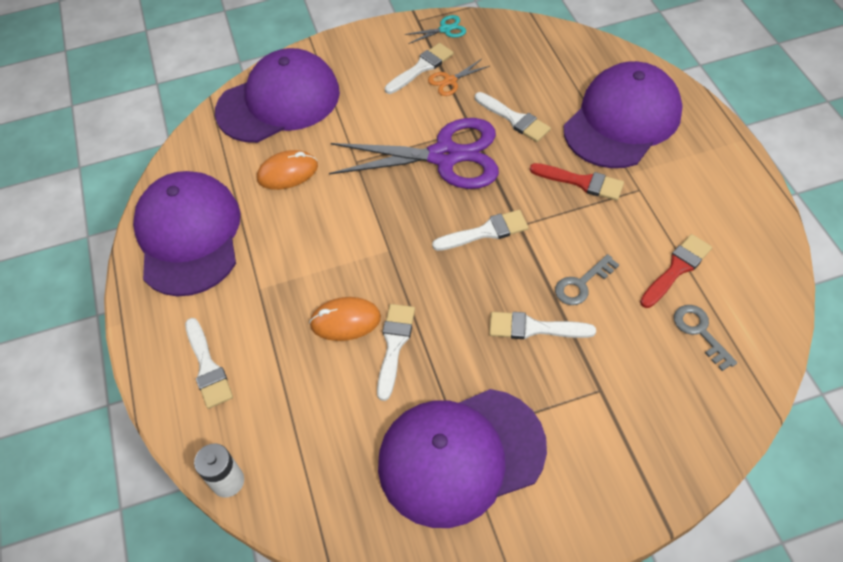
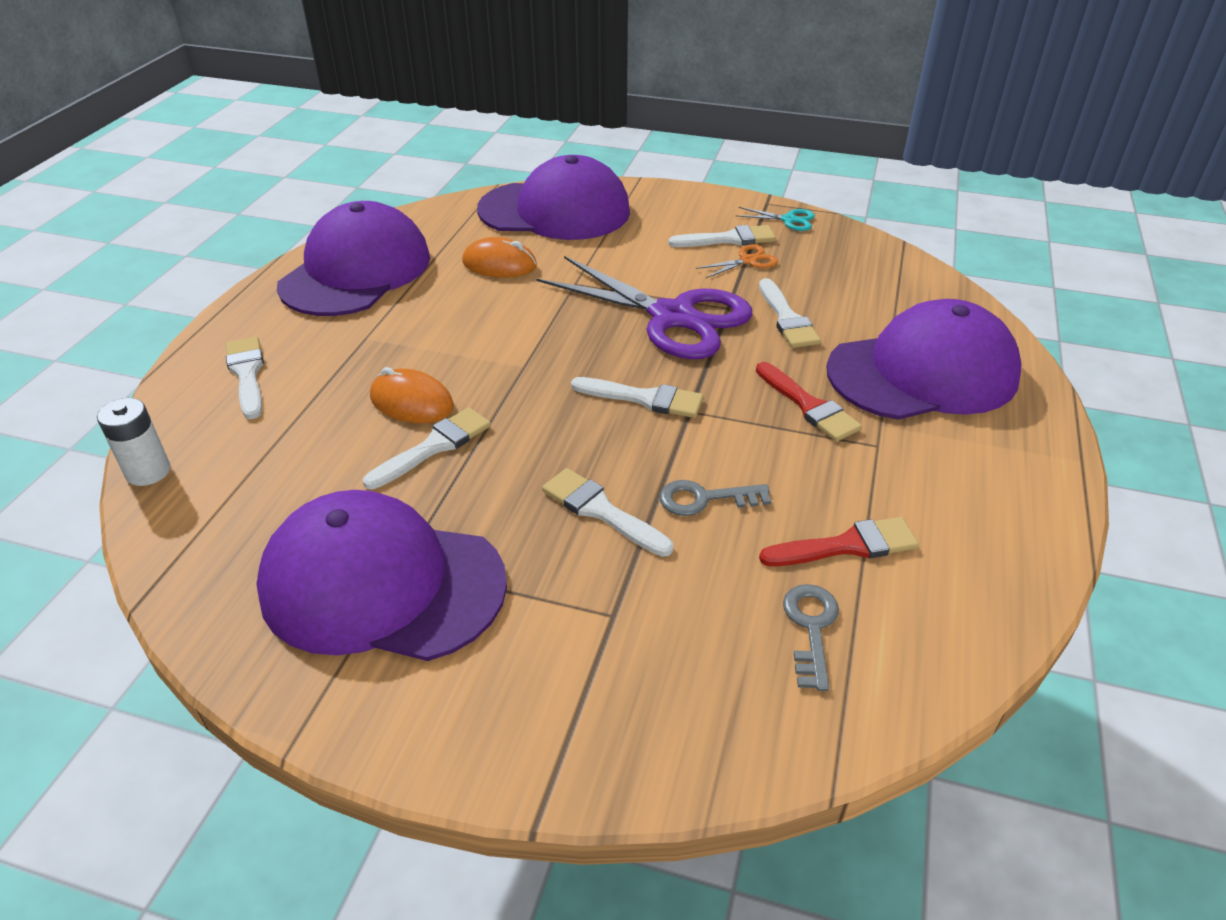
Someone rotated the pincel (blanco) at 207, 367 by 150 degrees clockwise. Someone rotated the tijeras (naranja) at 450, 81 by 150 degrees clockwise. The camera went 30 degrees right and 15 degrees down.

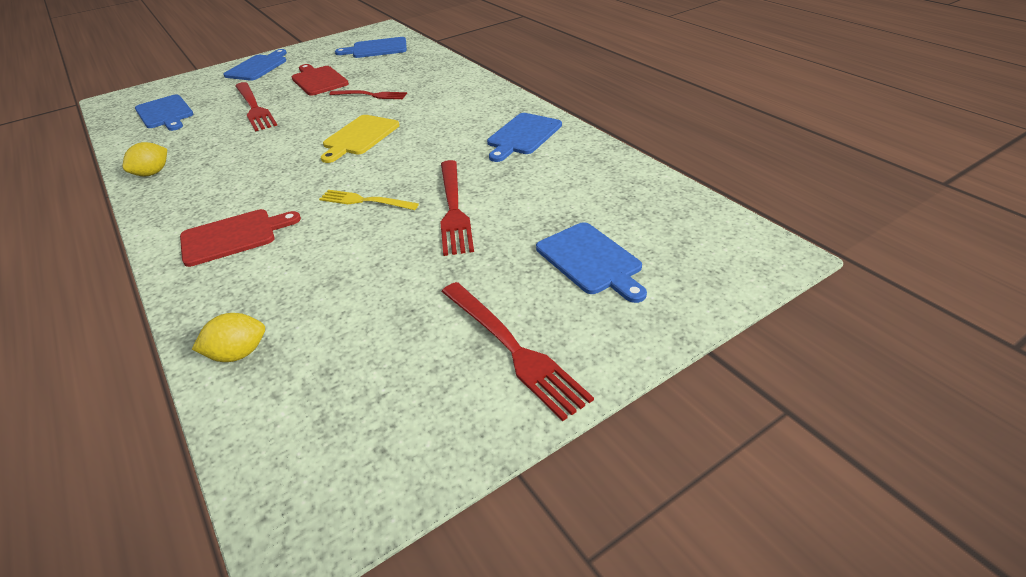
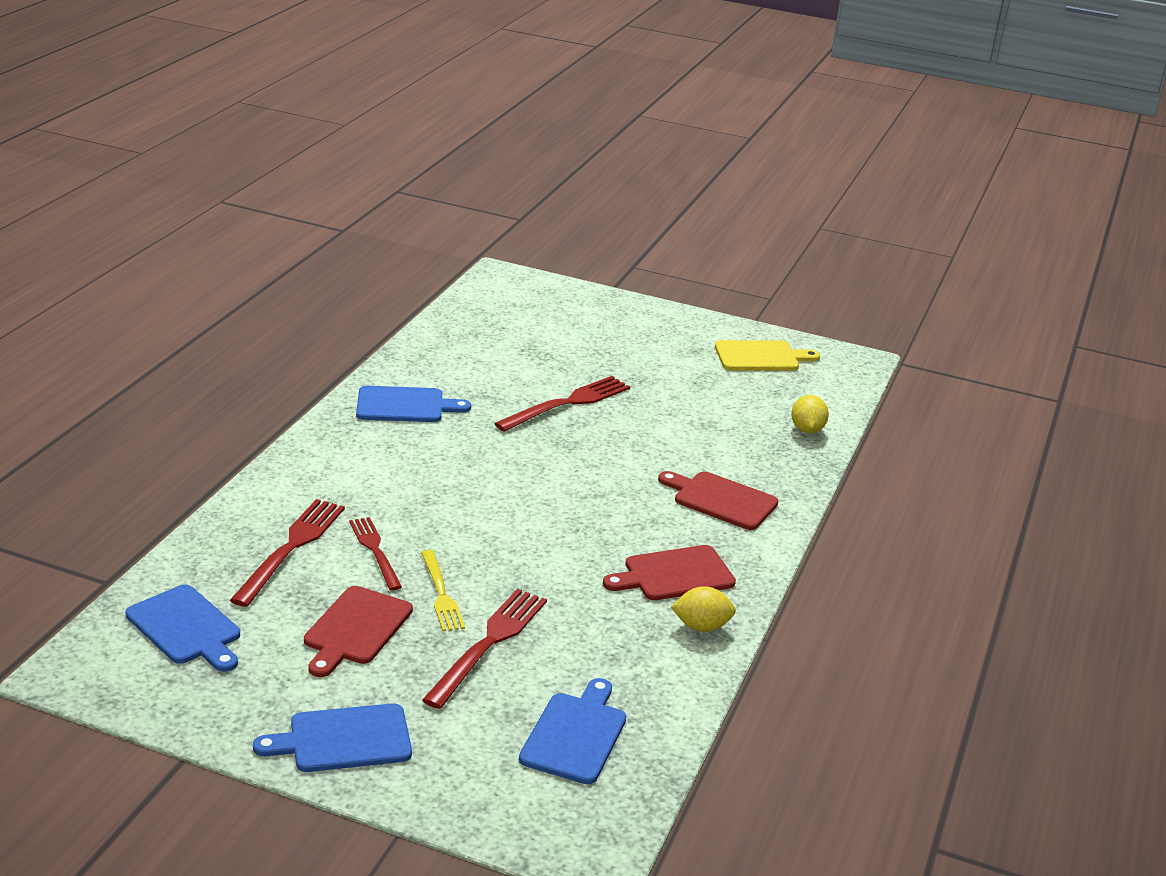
Someone took away the tabla de cortar (azul) at 591, 260. Someone put down the tabla de cortar (rojo) at 674, 574. Someone carried the tenedor (amarillo) from 365, 201 to 441, 594. Someone carried the tabla de cortar (amarillo) from 360, 137 to 760, 357. Someone carried the tenedor (rojo) from 513, 349 to 291, 548. Someone rotated the limón (amarillo) at 238, 354 by 60 degrees clockwise. The camera went 130 degrees left and 10 degrees down.

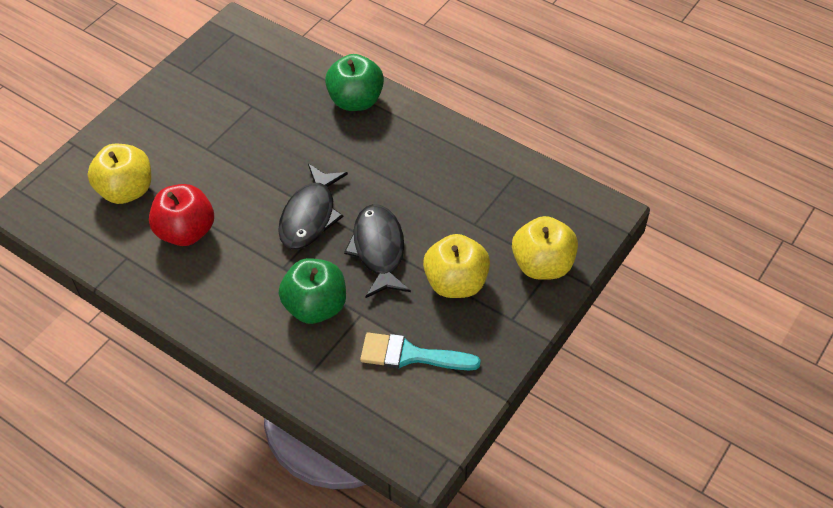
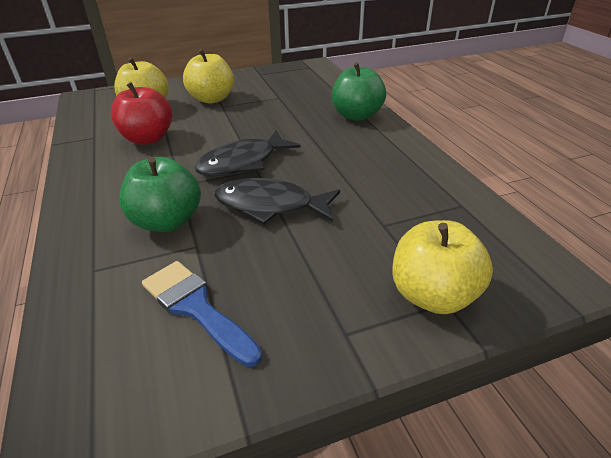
Someone carried the manzana (amarillo) from 456, 283 to 212, 99. Someone repainted the pincel (turquesa) at 410, 355, which became the pincel (azul) at 196, 307. Someone rotated the pez (negro) at 378, 249 by 105 degrees counterclockwise. The camera went 35 degrees right and 15 degrees down.

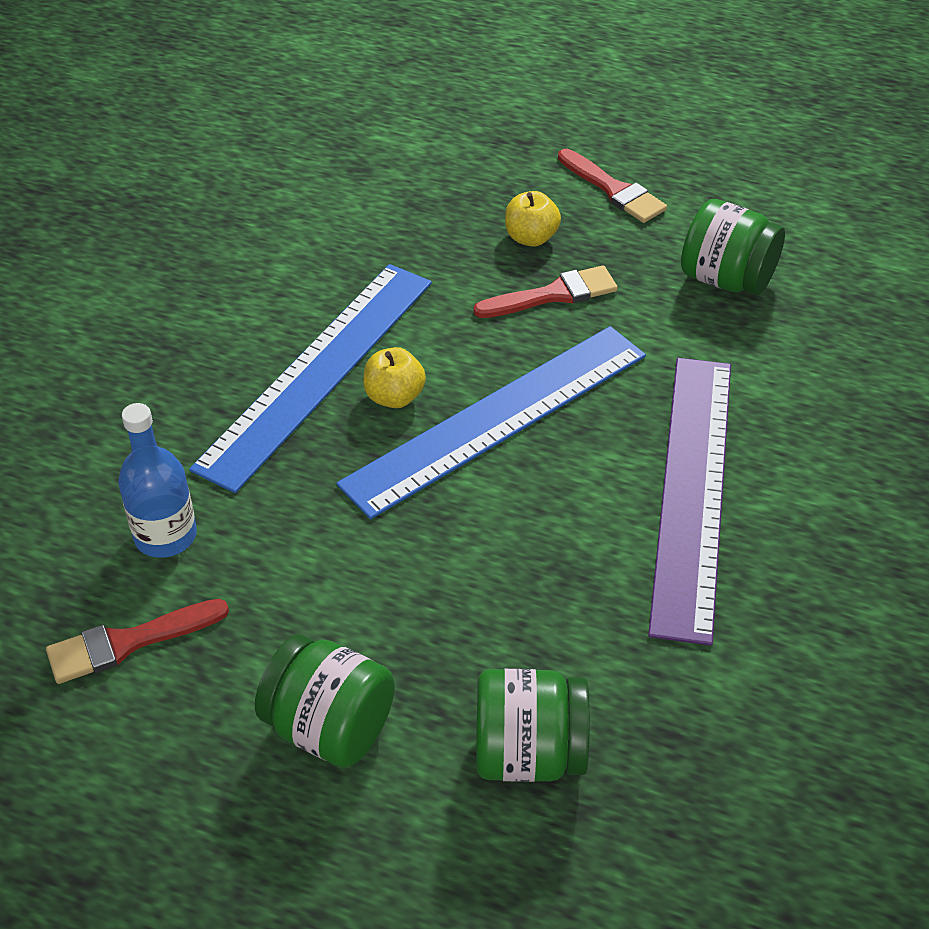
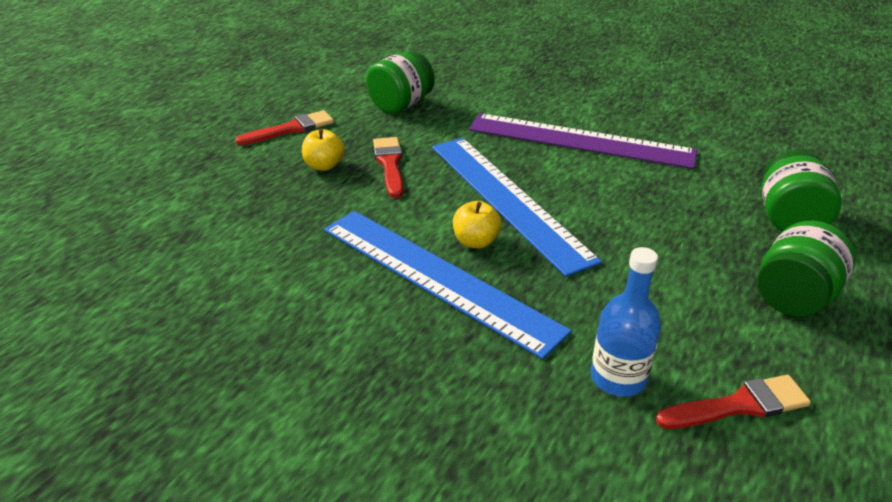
Someone rotated the pincel (rojo) at 128, 642 by 90 degrees counterclockwise. The camera went 80 degrees left and 10 degrees down.

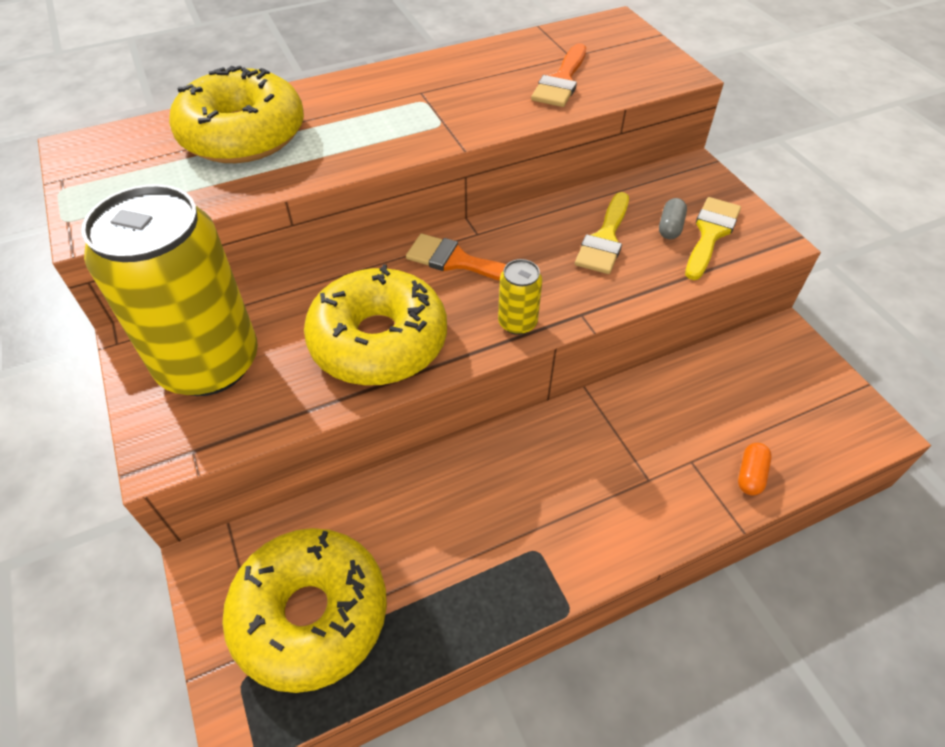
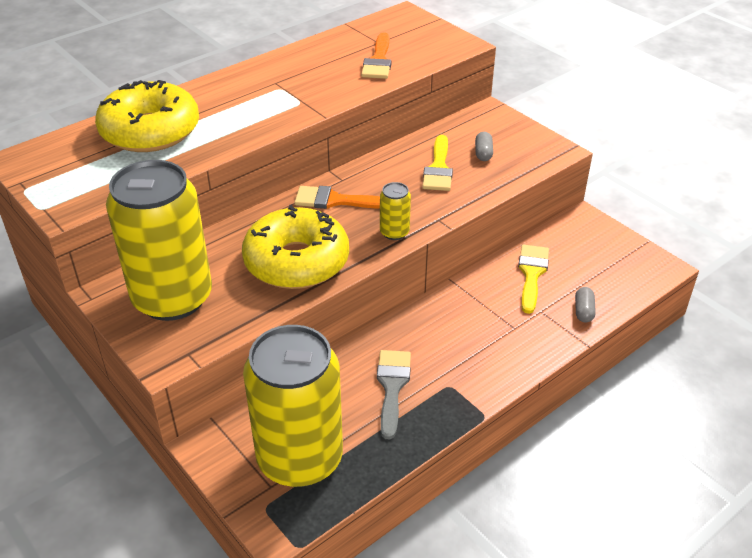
Someone put down the pincel (gris) at 392, 387. Someone carried the pincel (amarillo) from 710, 234 to 532, 274. Someone swapped the rosquilla (amarillo) at 311, 614 for the lata (amarillo) at 300, 458. Someone repainted the cápsula (naranja) at 750, 475, which became the cápsula (gris) at 583, 311. The camera went 15 degrees left and 10 degrees down.

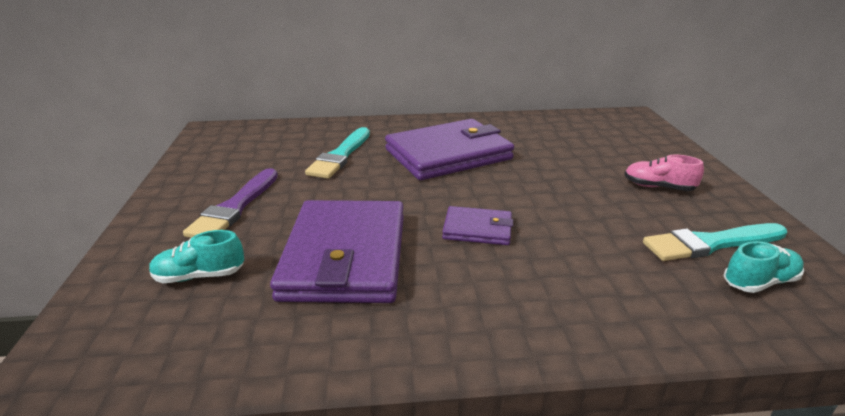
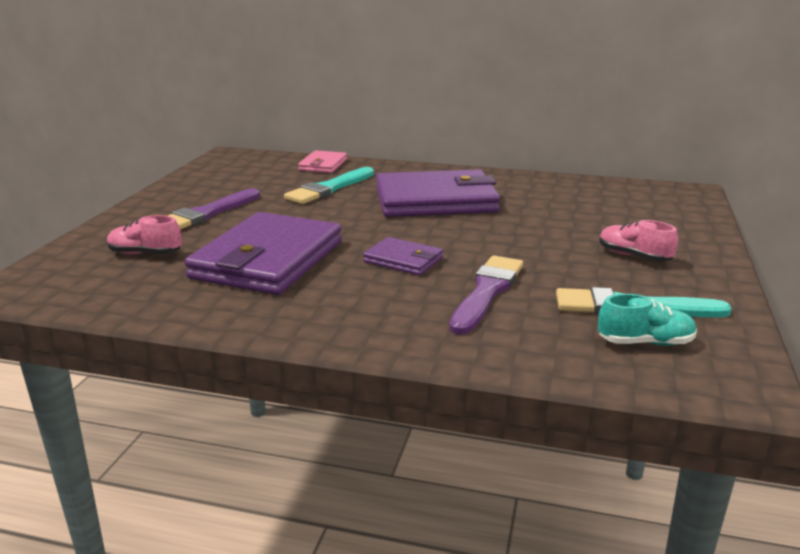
Someone put down the cartera (rosa) at 323, 165. Someone put down the pincel (morado) at 487, 292. Someone repainted the zapato (turquesa) at 199, 276, which became the zapato (rosa) at 145, 254. The camera went 20 degrees right and 5 degrees down.

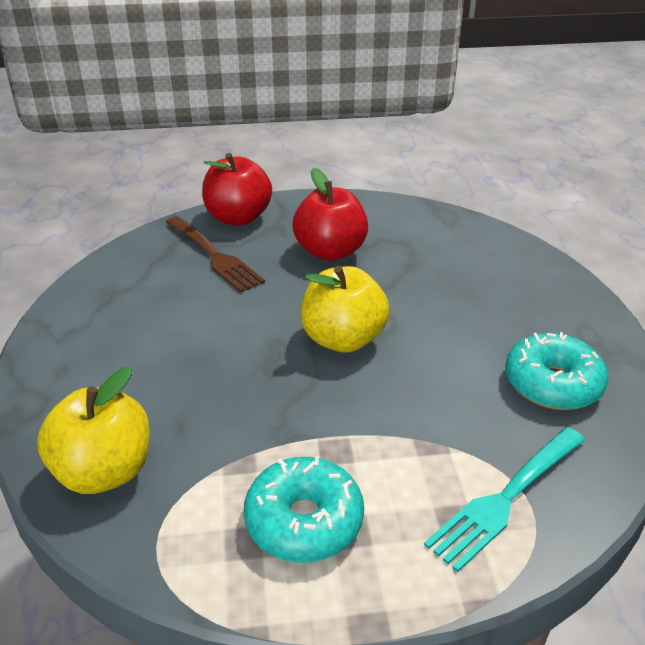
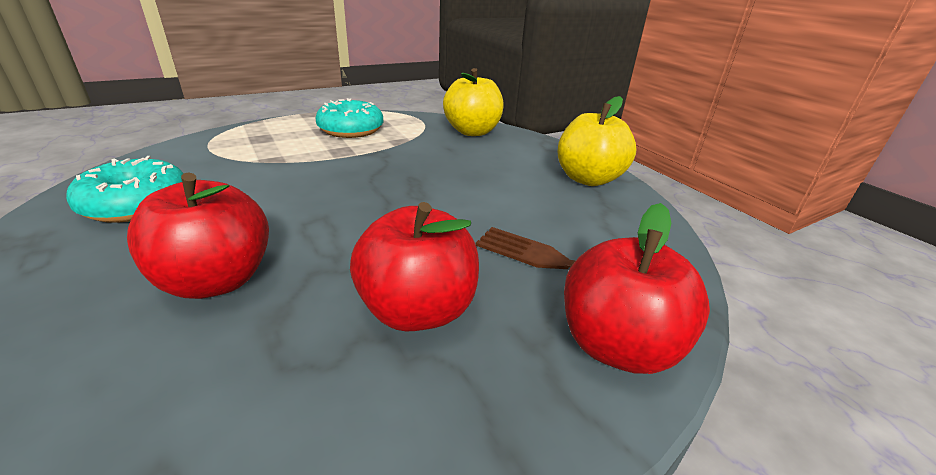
Someone took away the tenedor (turquesa) at 506, 497. Someone put down the manzana (rojo) at 216, 280. Someone carried the manzana (amarillo) from 343, 339 to 588, 179. The camera went 155 degrees right and 5 degrees down.

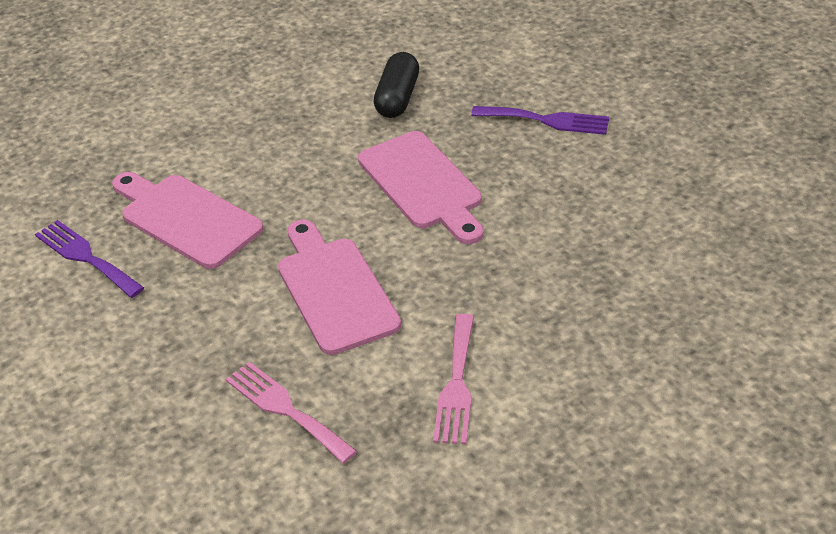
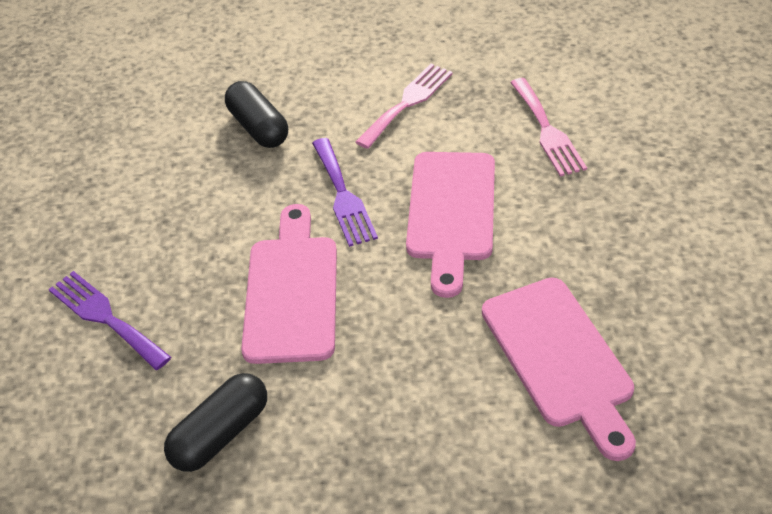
Someone put down the cápsula (negro) at 258, 127. Someone carried the tenedor (morado) from 87, 257 to 342, 195. The camera went 150 degrees left and 5 degrees up.

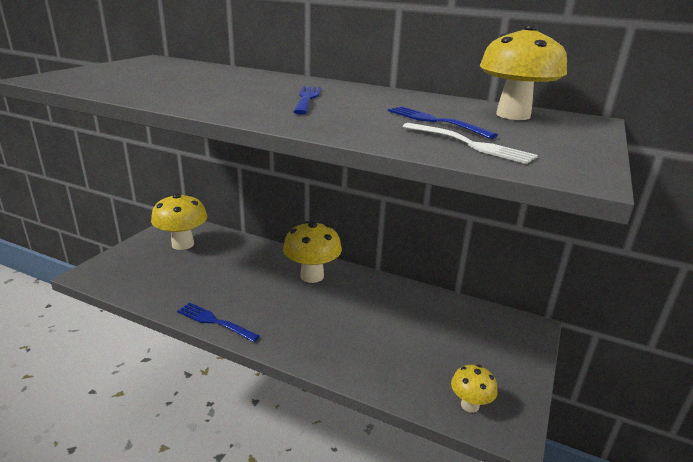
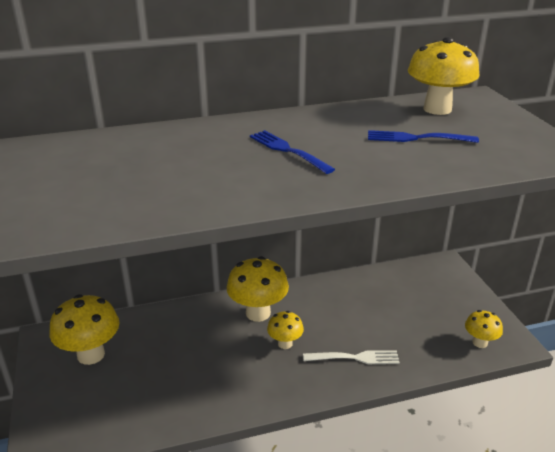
Someone took away the tenedor (azul) at 215, 322. Someone put down the seta (amarillo) at 285, 343. Someone carried the tenedor (blanco) from 469, 144 to 354, 358. The camera went 40 degrees left and 5 degrees up.

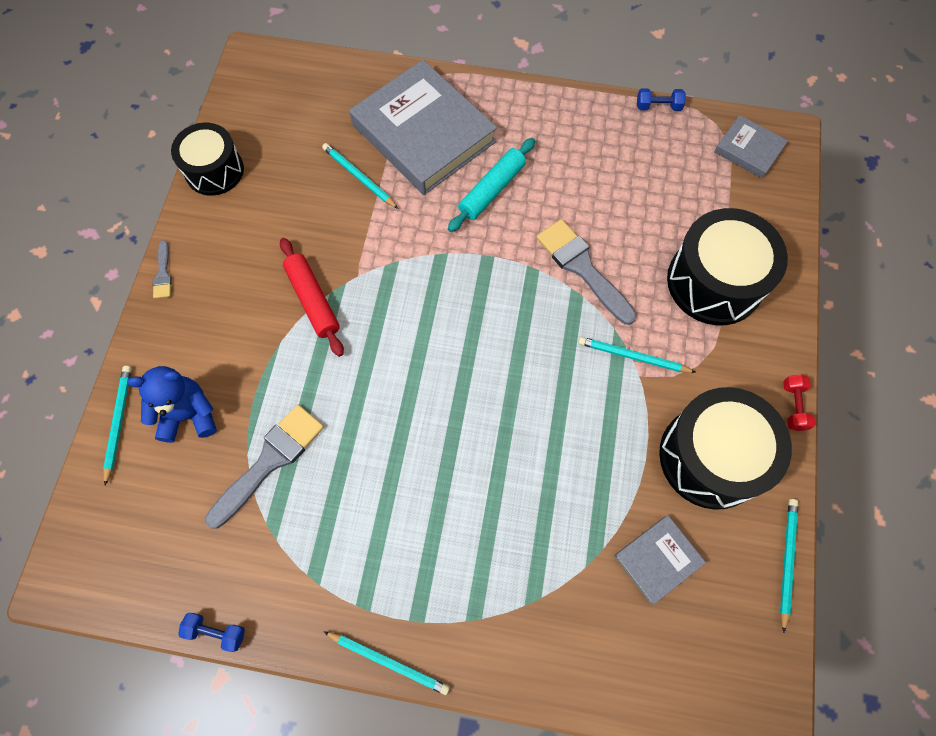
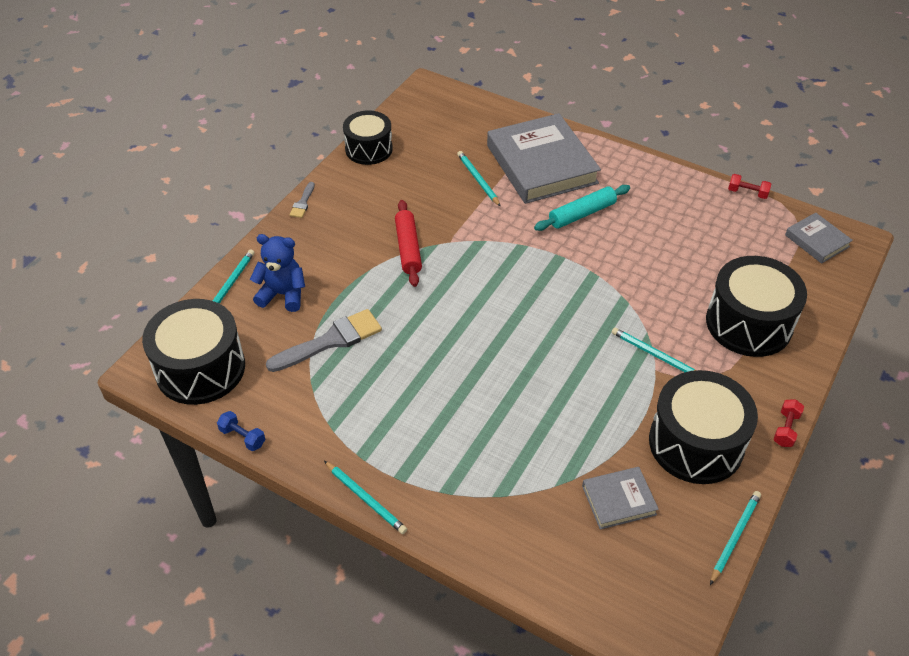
Someone took away the pincel (gris) at 582, 268. Someone put down the tambor (negro) at 200, 368. Someone repainted the mancuerna (azul) at 658, 106, which became the mancuerna (rojo) at 747, 193. The camera went 20 degrees right and 20 degrees down.

